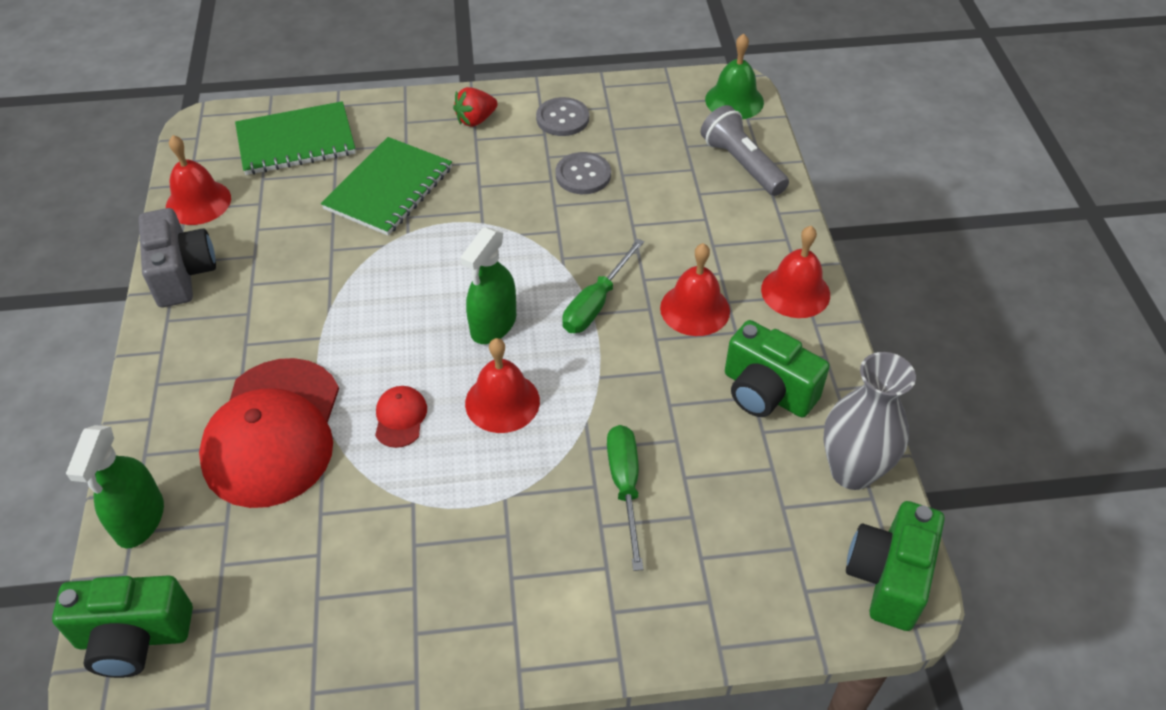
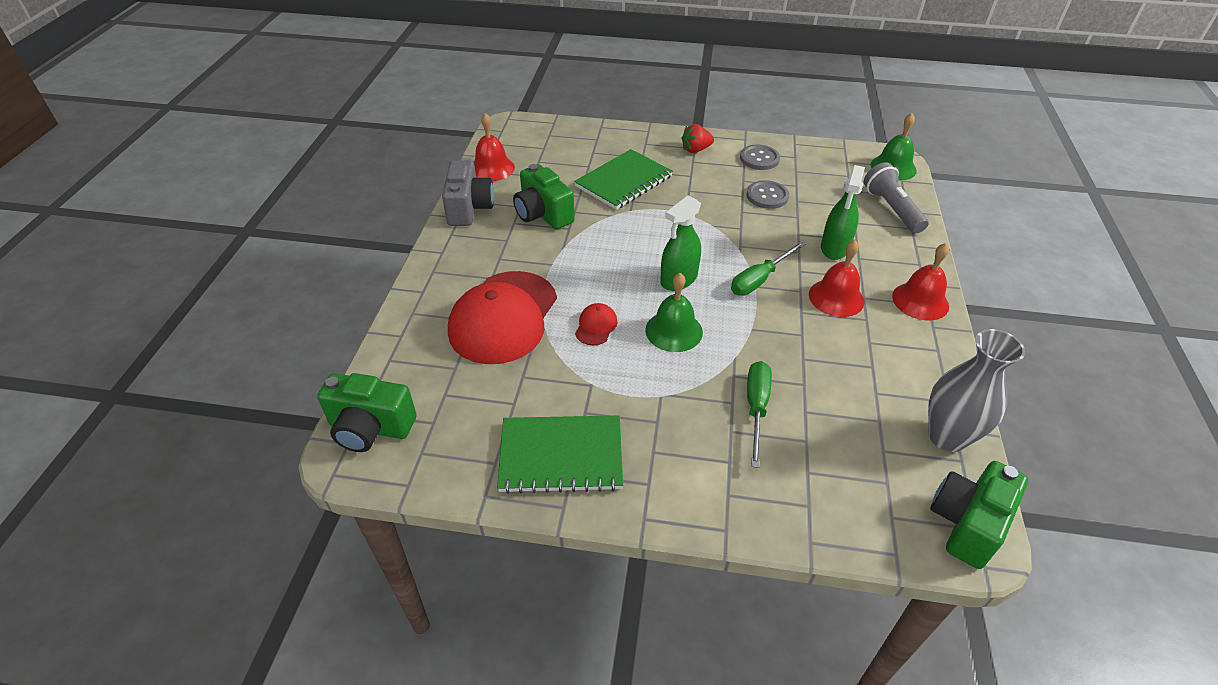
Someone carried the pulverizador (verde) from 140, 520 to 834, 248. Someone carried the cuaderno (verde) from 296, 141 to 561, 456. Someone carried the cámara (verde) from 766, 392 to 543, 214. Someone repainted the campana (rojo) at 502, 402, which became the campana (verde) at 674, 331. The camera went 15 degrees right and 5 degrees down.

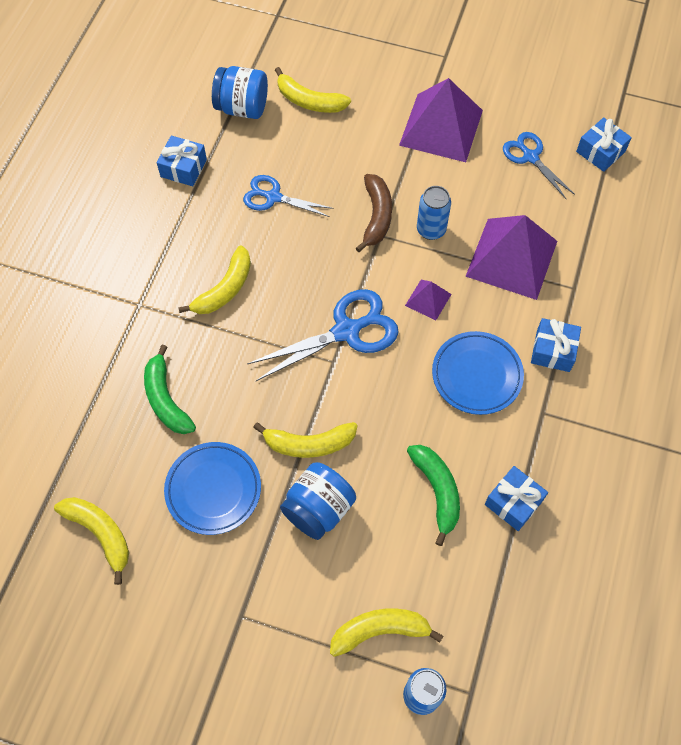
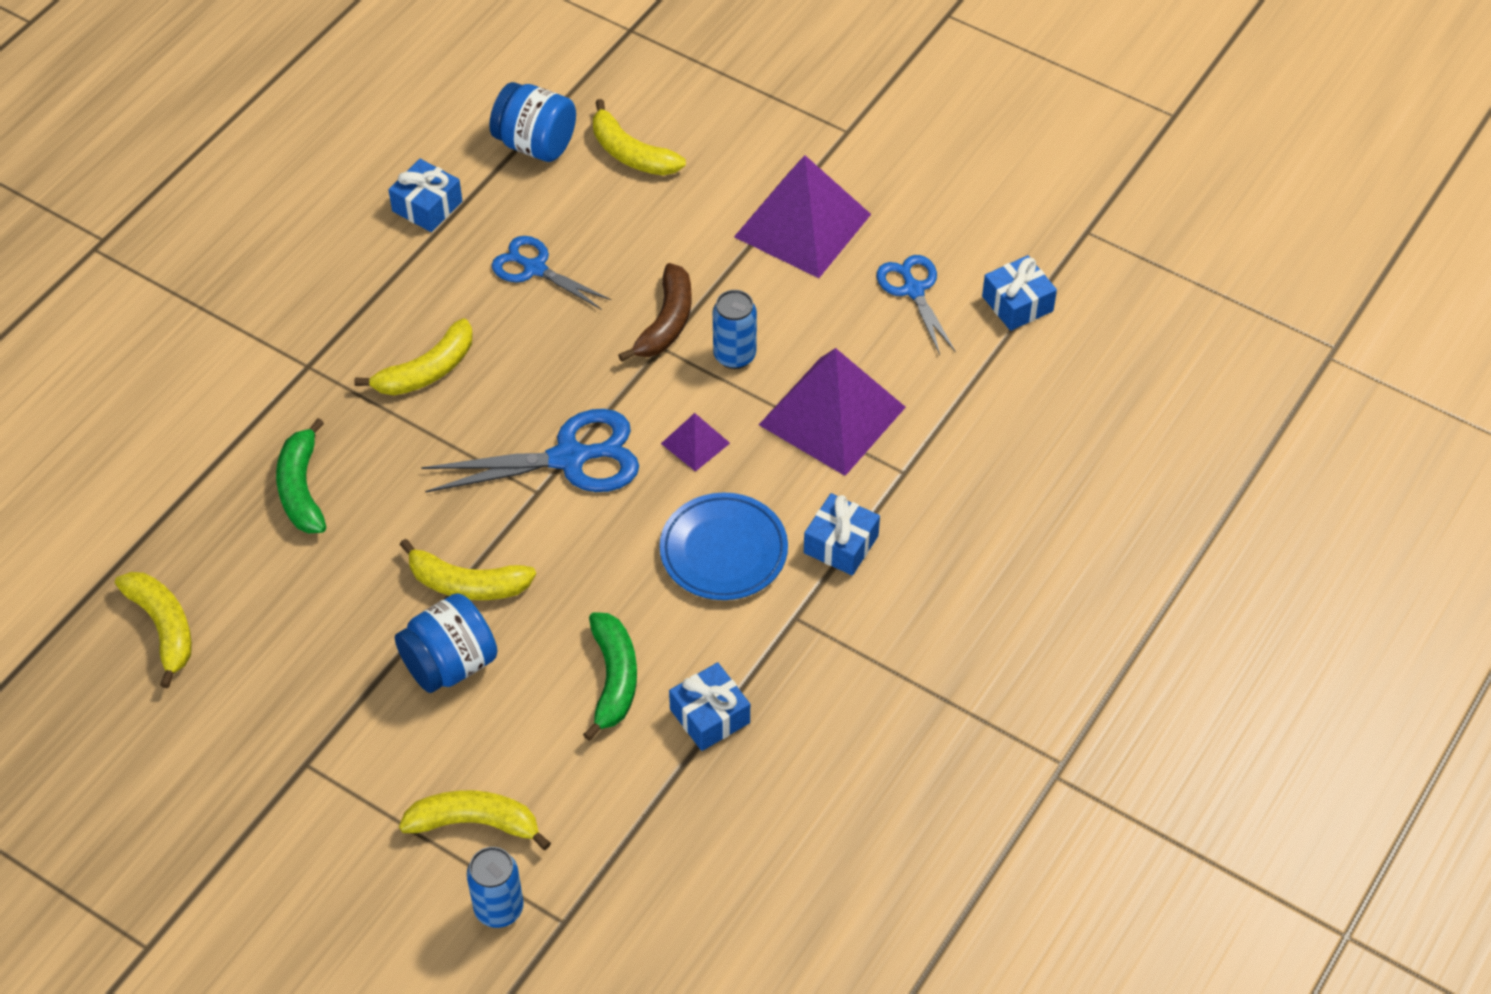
Someone took away the plato (azul) at 213, 490. The camera went 15 degrees right and 10 degrees down.

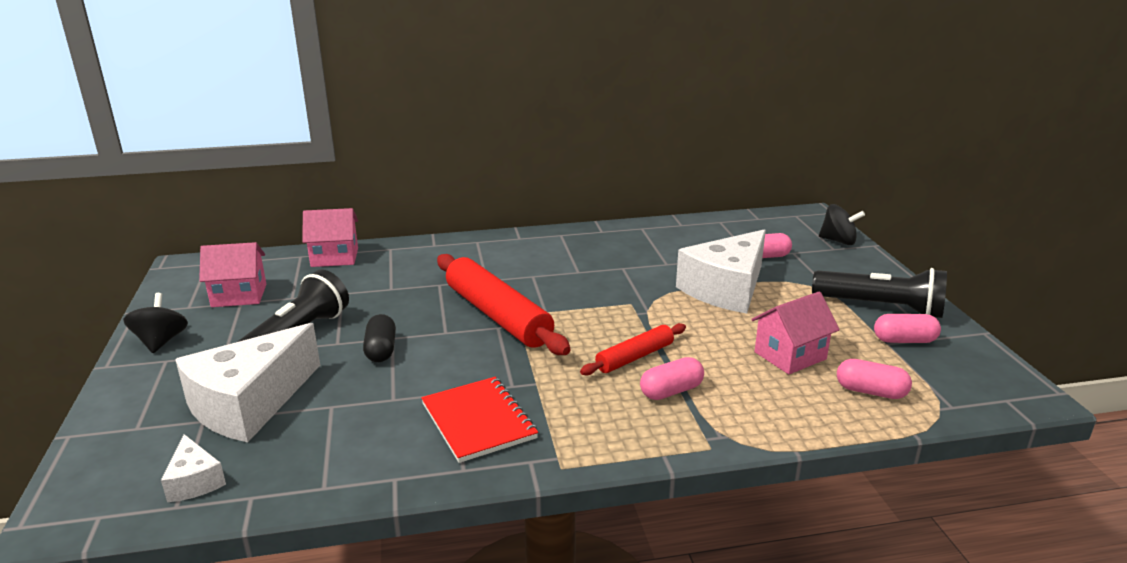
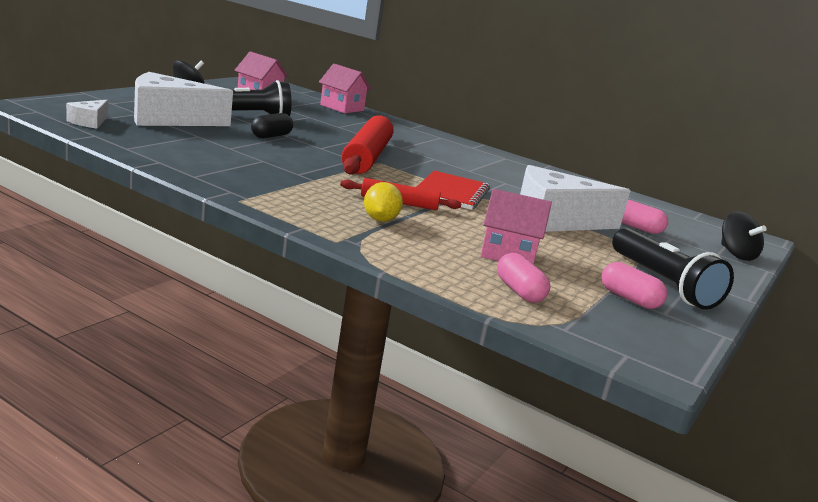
Someone carried the cuaderno (rojo) from 478, 421 to 451, 192. Someone swapped the cápsula (rosa) at 671, 391 for the limón (amarillo) at 380, 220. The camera went 40 degrees right and 5 degrees down.

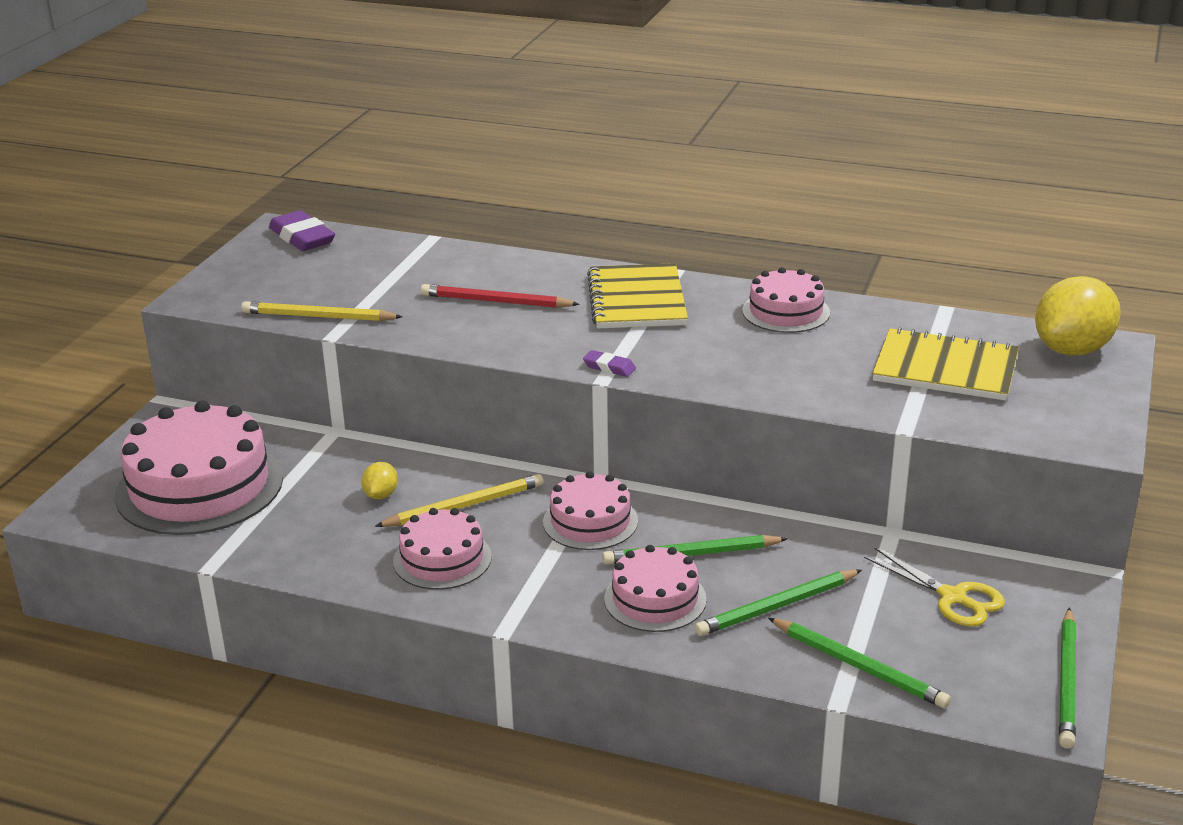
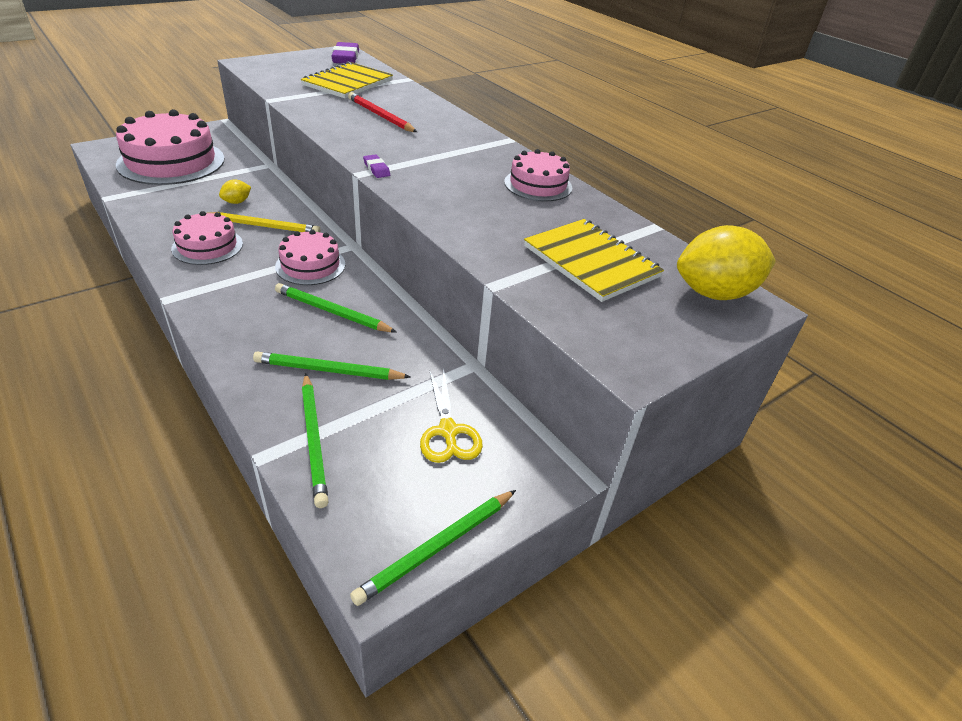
Someone took away the lápiz (amarillo) at 319, 317. Someone took away the tarta (rosa) at 655, 599. Someone carried the cuaderno (amarillo) from 637, 300 to 348, 83. The camera went 30 degrees right and 10 degrees up.

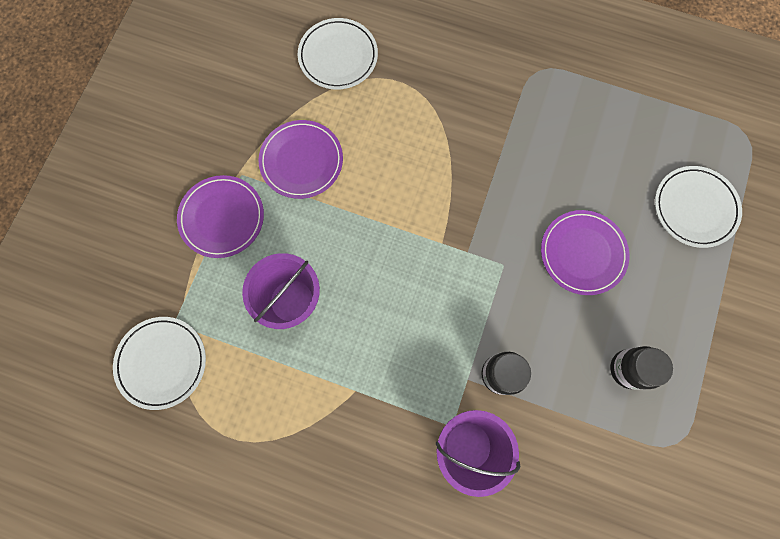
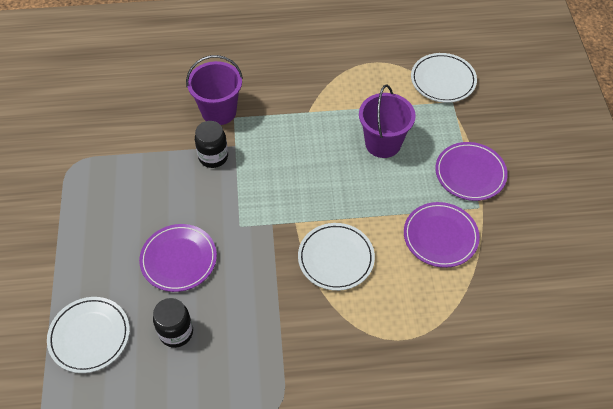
Someone carried the plato (blanco) from 338, 56 to 336, 258. Someone carried the tarro (negro) from 628, 369 to 176, 332. The camera went 155 degrees right and 20 degrees down.

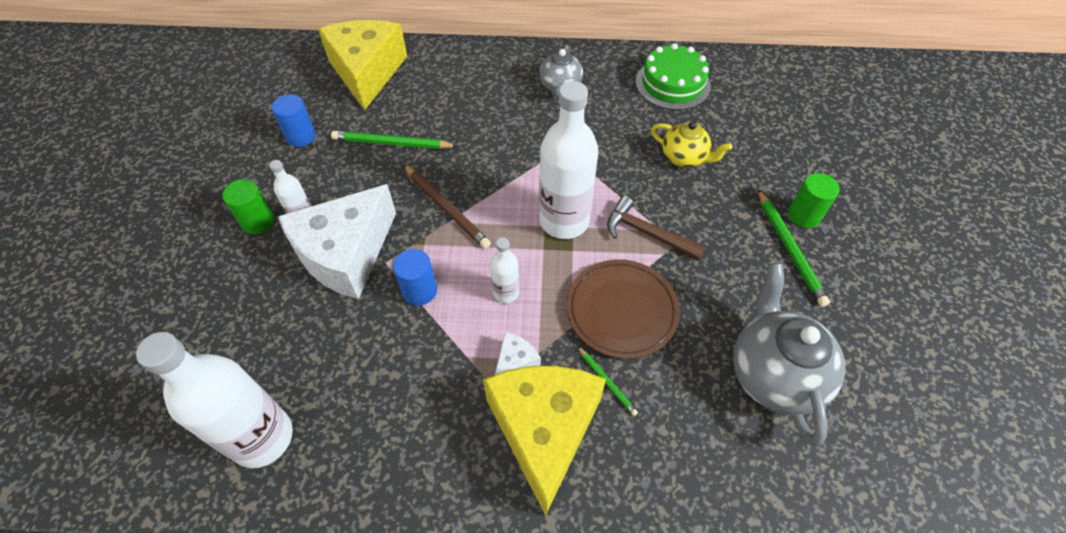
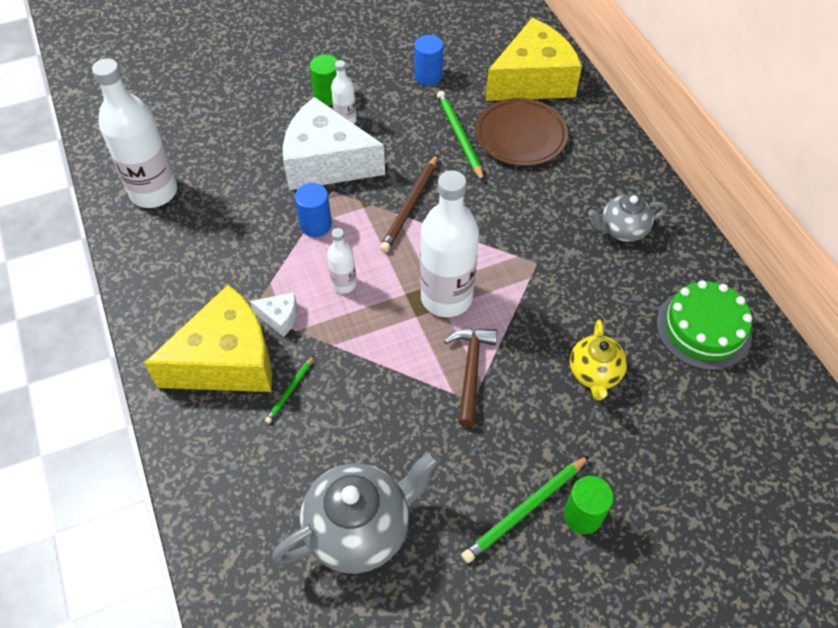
Someone carried the plato (marrón) from 621, 310 to 520, 136. The camera went 65 degrees right and 0 degrees up.

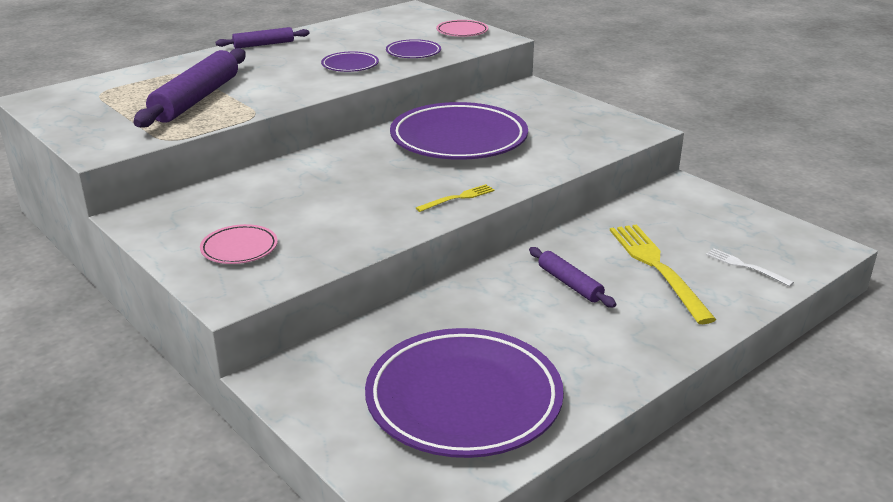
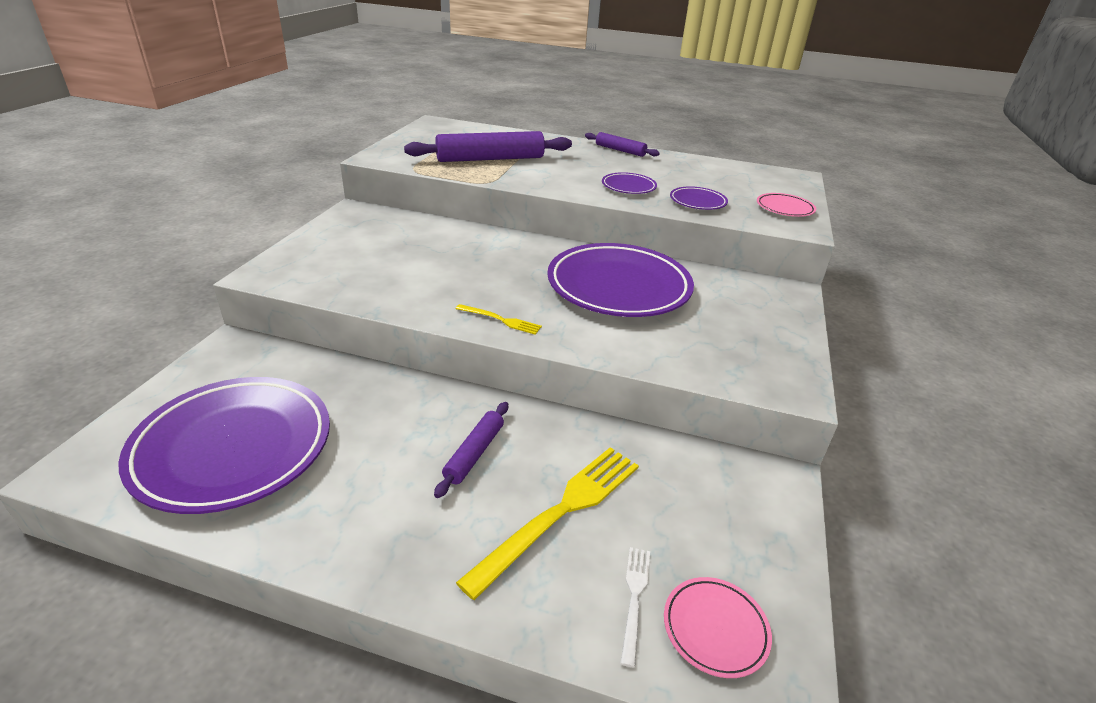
Someone carried the plato (rosa) from 239, 249 to 715, 629. The camera went 55 degrees right and 5 degrees up.

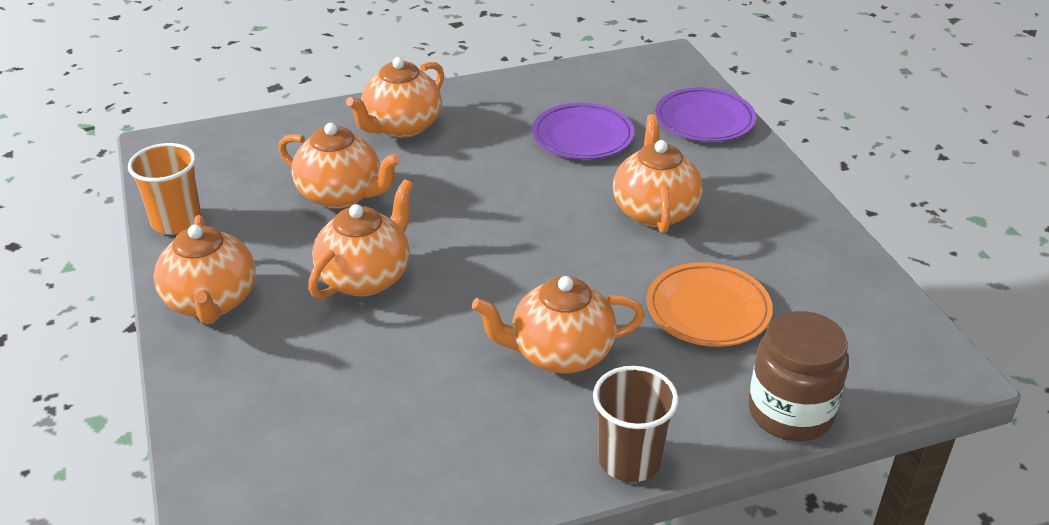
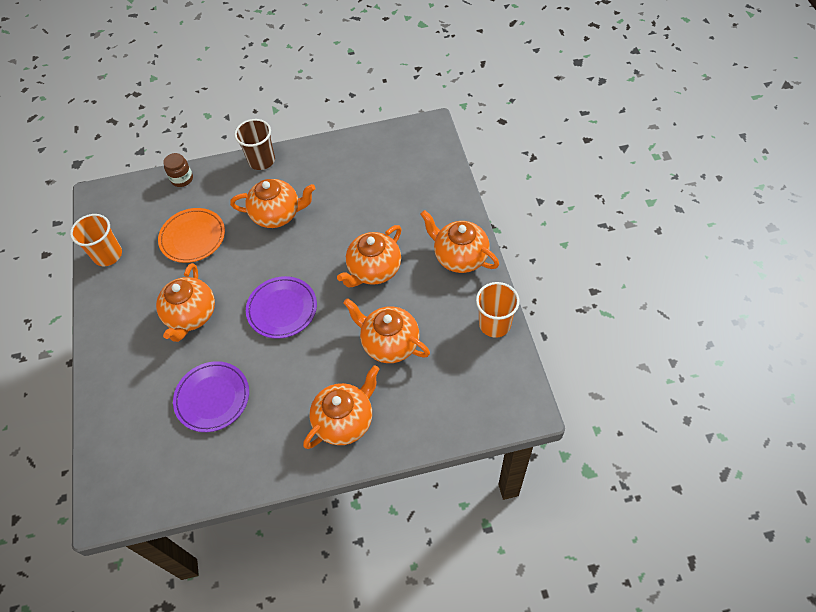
Someone put down the vaso (naranja) at 108, 255. Someone carried the plato (morado) from 704, 120 to 282, 309. Someone rotated the tetera (naranja) at 211, 302 by 45 degrees counterclockwise. Someone scaled the tarro (marrón) at 790, 412 by 0.58. The camera went 170 degrees left and 20 degrees up.

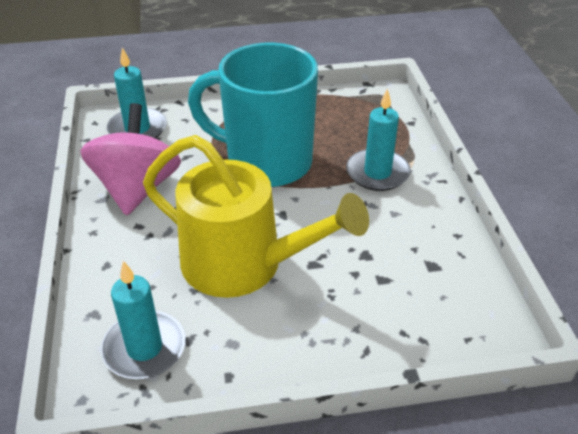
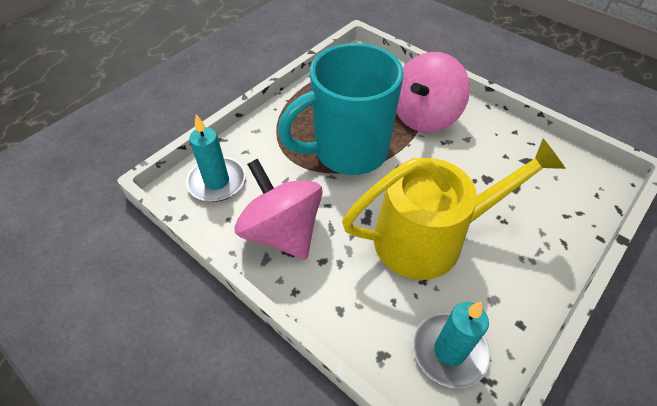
Someone swapped the vela (turquesa) at 377, 173 for the peonza (rosa) at 424, 116. The camera went 40 degrees left and 10 degrees up.

